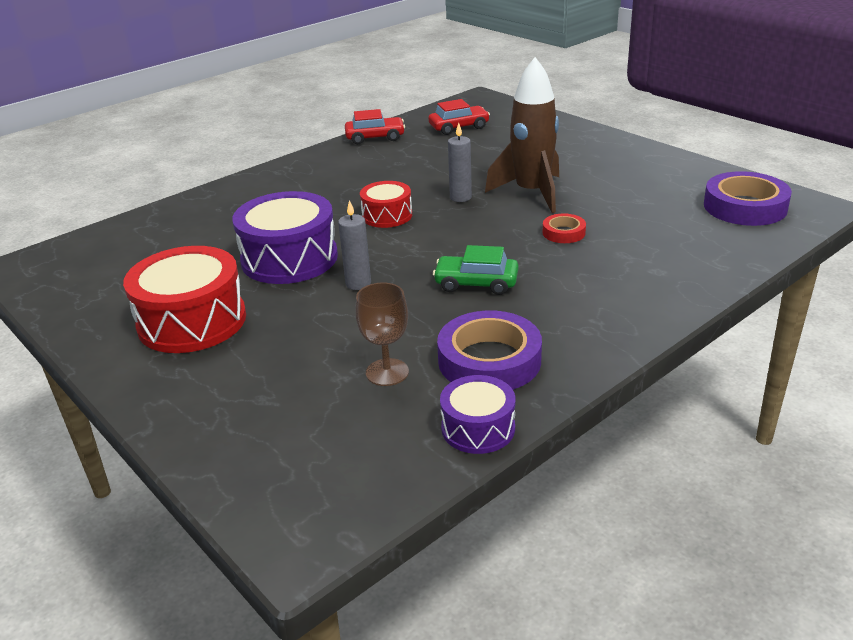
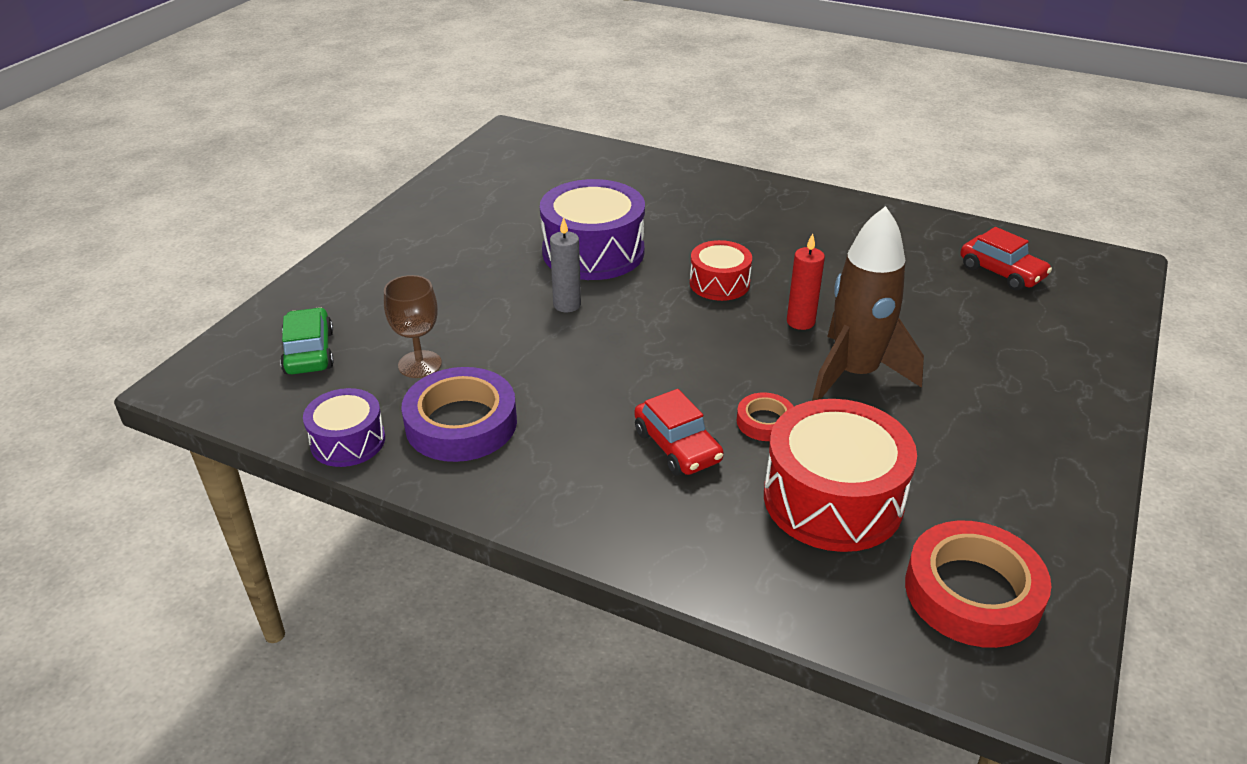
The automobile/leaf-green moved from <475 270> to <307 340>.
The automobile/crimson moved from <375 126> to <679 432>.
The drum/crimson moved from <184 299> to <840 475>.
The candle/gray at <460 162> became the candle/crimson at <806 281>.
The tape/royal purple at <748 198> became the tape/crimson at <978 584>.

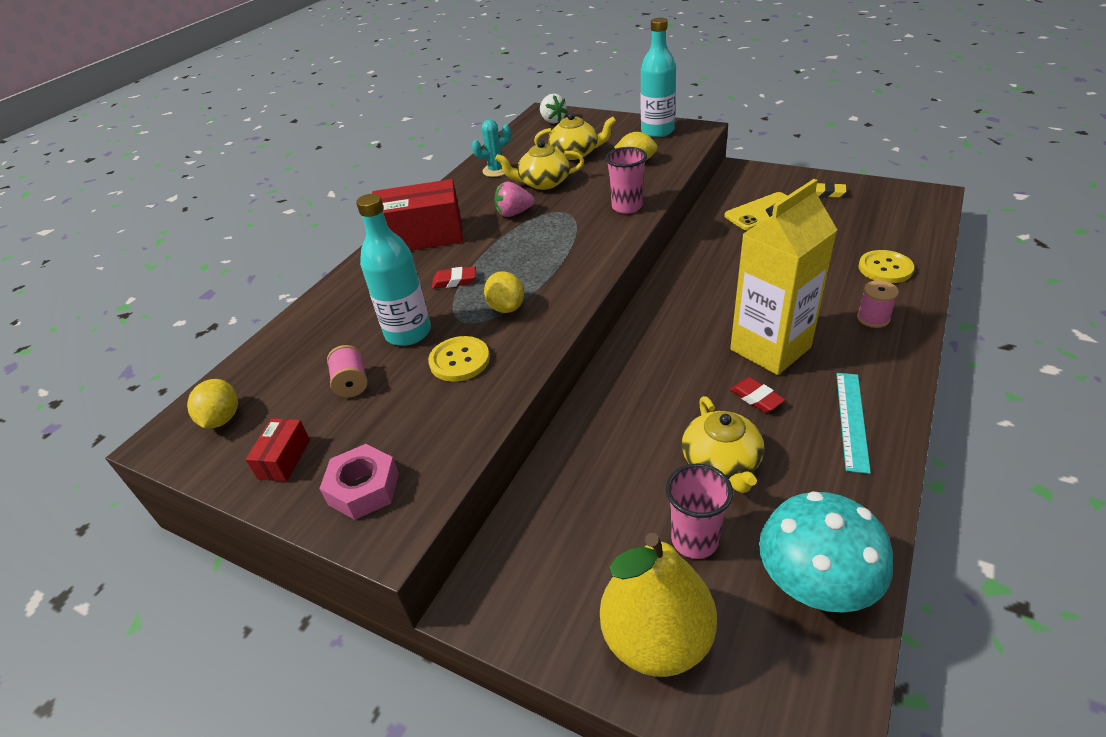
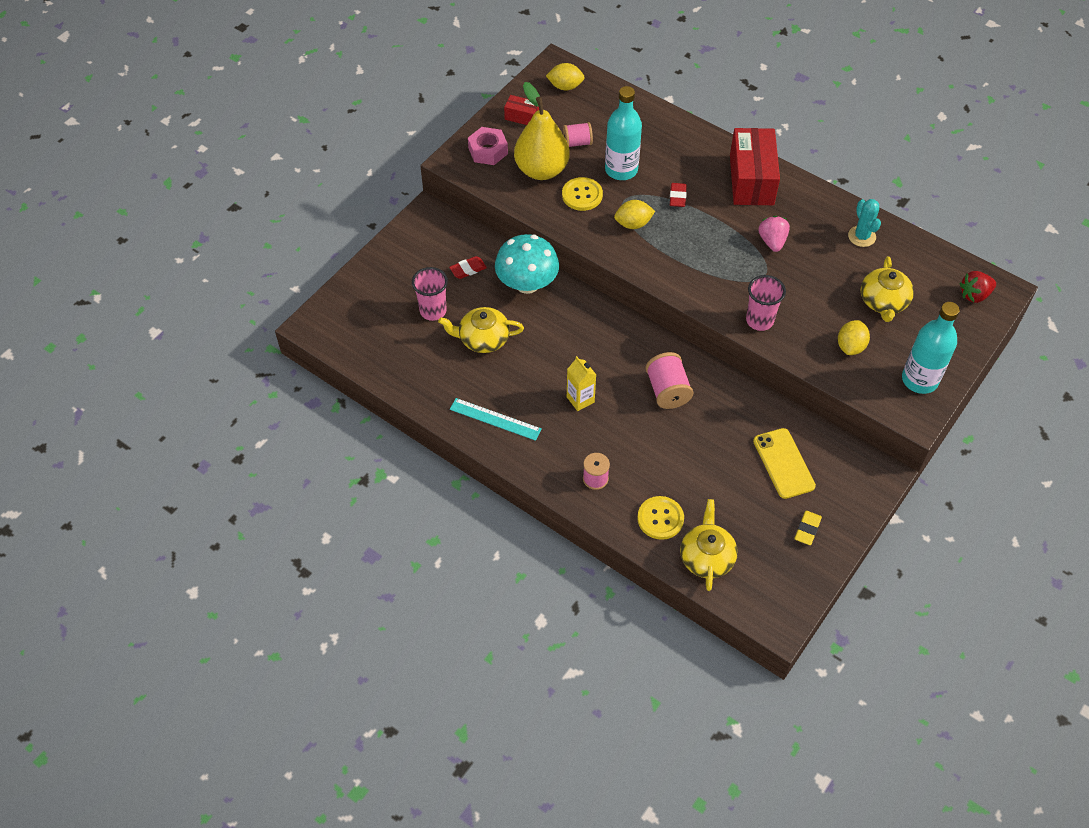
The eraser/crimson moved from <757 395> to <468 267>.
The toadstool/turquoise moved from <826 552> to <527 264>.
The pear fruit/bright yellow moved from <658 605> to <542 131>.
The milk carton/bright yellow at <783 277> changed to 0.47 times the size.
The bobbin/rosy at <669 380> appeared.
The teapot/bright yellow moved from <539 165> to <709 545>.
The toy strawberry/white at <554 109> became the toy strawberry/crimson at <977 287>.

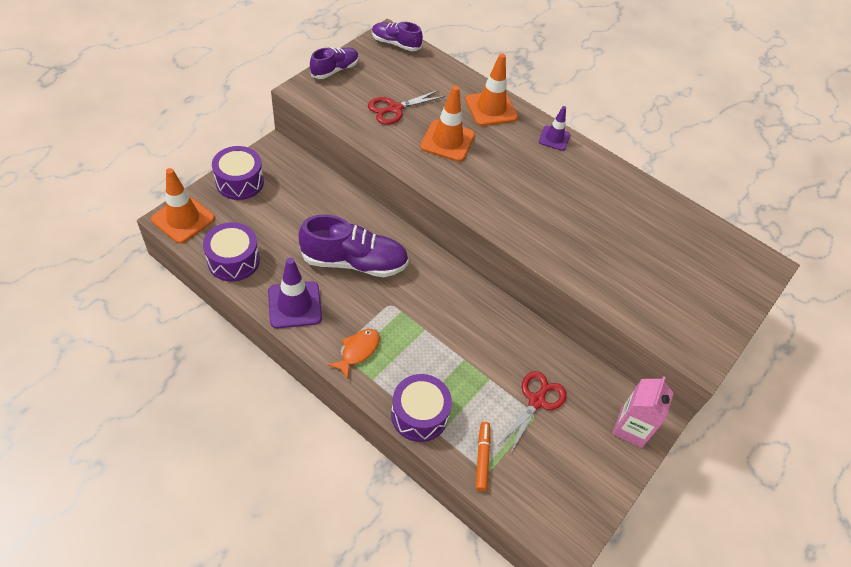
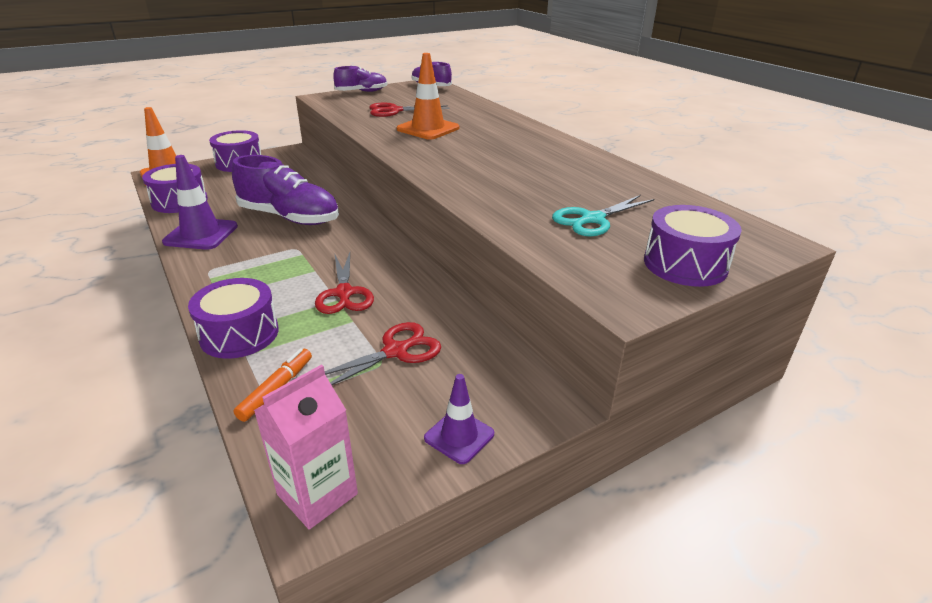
The milk carton/rosy moved from <643 412> to <306 447>.
The scissors/crimson at <344 283> appeared.
The safety cone/royal purple moved from <554 128> to <459 419>.
The scissors/turquoise at <603 216> appeared.
The drum/royal purple at <693 246> appeared.
The toy fish/orange-coloured at <354 354> disappeared.
The safety cone/orange-coloured at <491 89> disappeared.

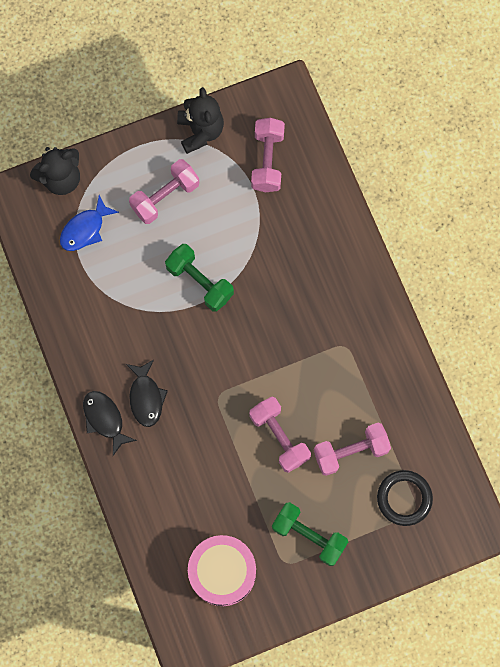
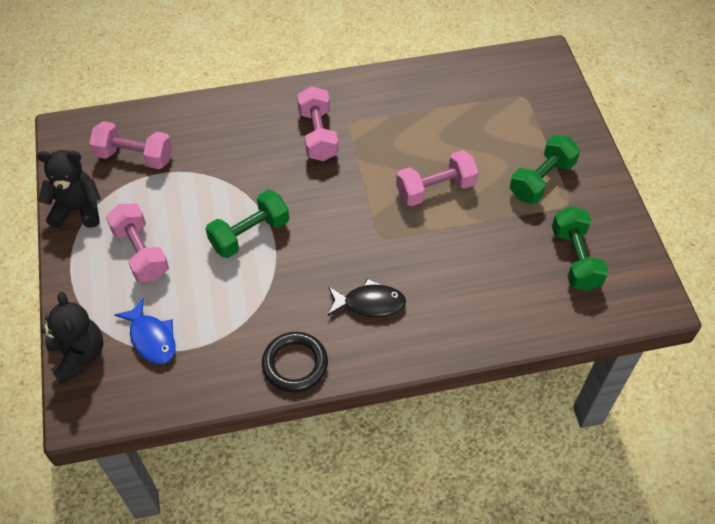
The torus/black moved from <405 498> to <295 362>.
The dumbbell/rosy moved from <352 449> to <317 123>.
The drum/rosy at <222 570> was replaced by the dumbbell/leaf-green at <580 248>.
The toy fish/black at <110 423> disappeared.

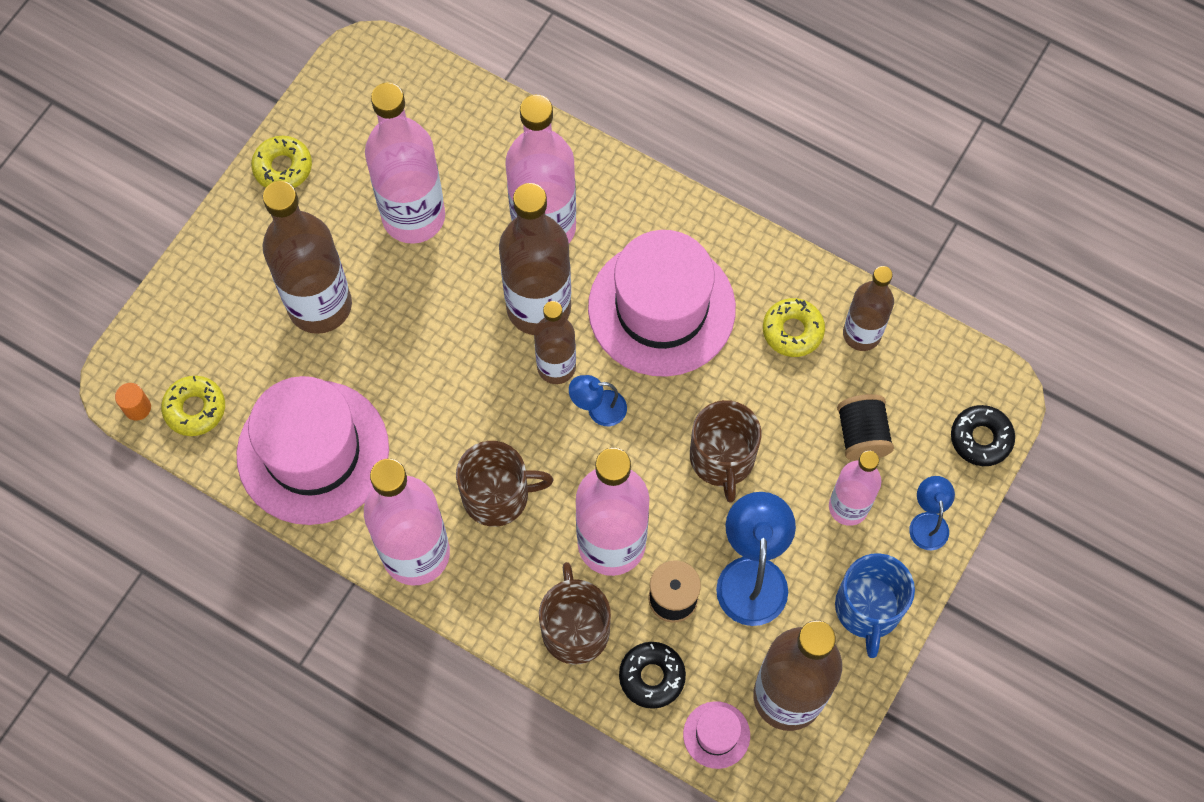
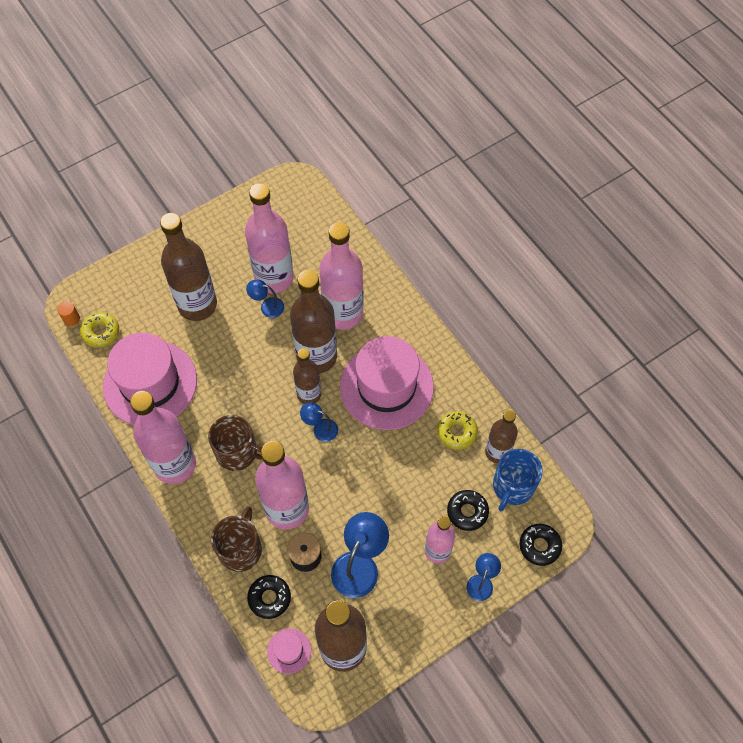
The desk lamp/cobalt at <265 299> appeared.
The bobbin/black at <865 427> was replaced by the glazed donut/black at <468 510>.
The coffee mug/cobalt moved from <875 605> to <518 480>.
The glazed donut/bright yellow at <281 162> disappeared.
The coffee mug/dark brown at <725 451> disappeared.

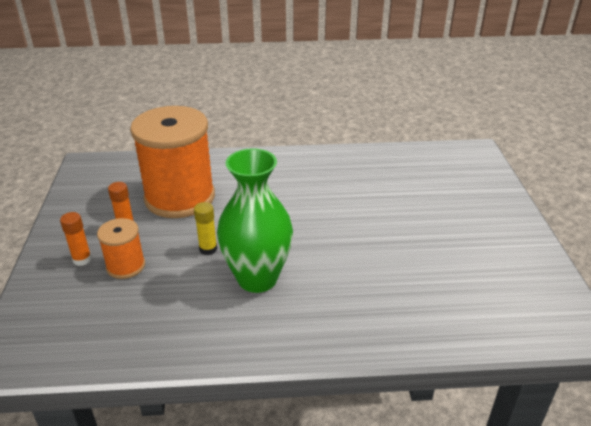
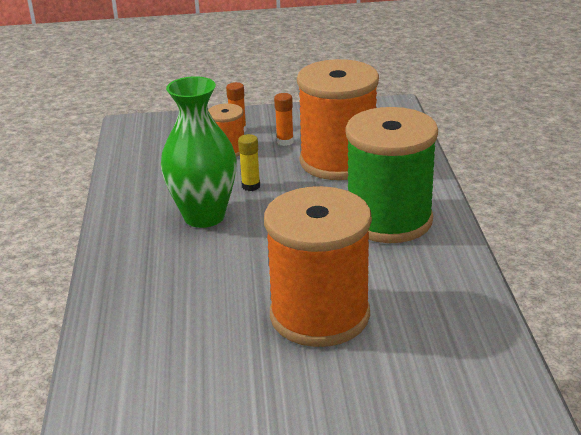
The bobbin/orange-coloured at <318 266> appeared.
The bobbin/leaf-green at <392 175> appeared.

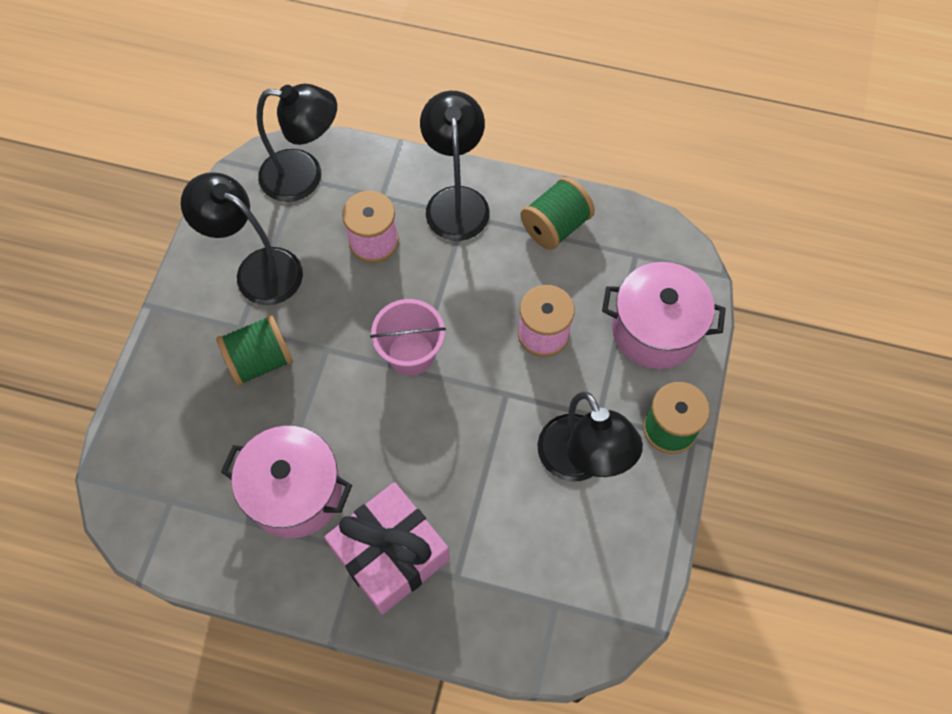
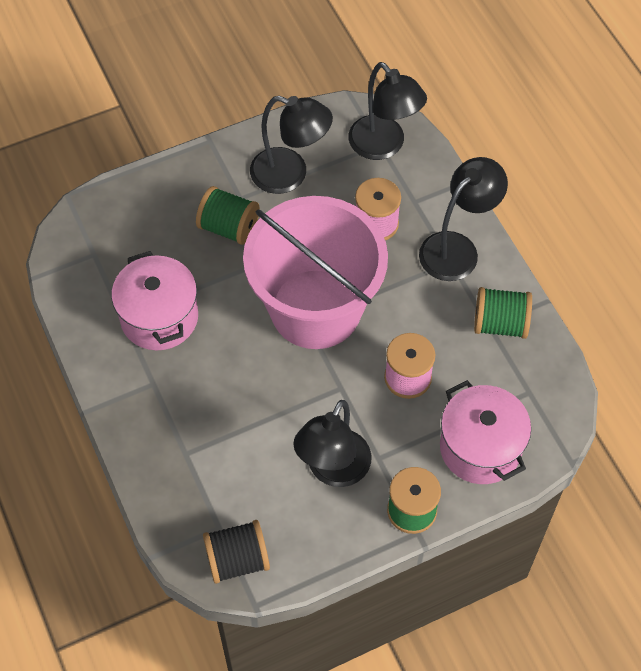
The bobbin/black at <236 552> appeared.
The pail/rosy at <408 337> changed to 2.20 times the size.
The desk lamp/black at <242 238> turned 120 degrees clockwise.
The wrapped gift/rosy at <387 548> disappeared.

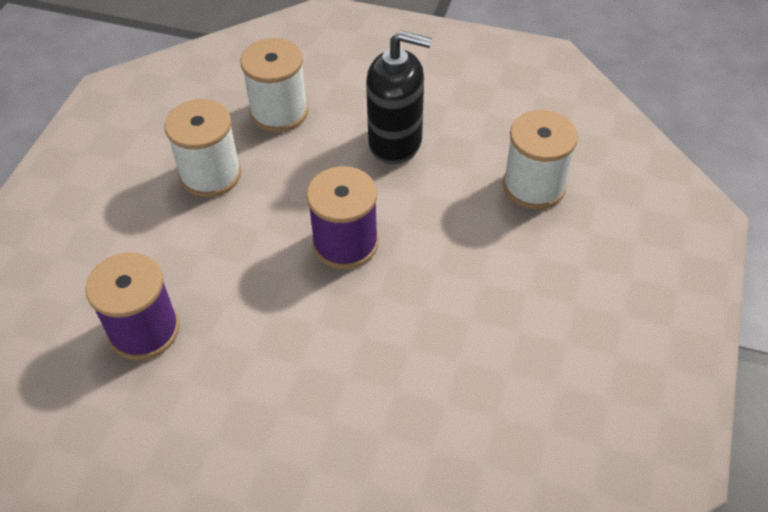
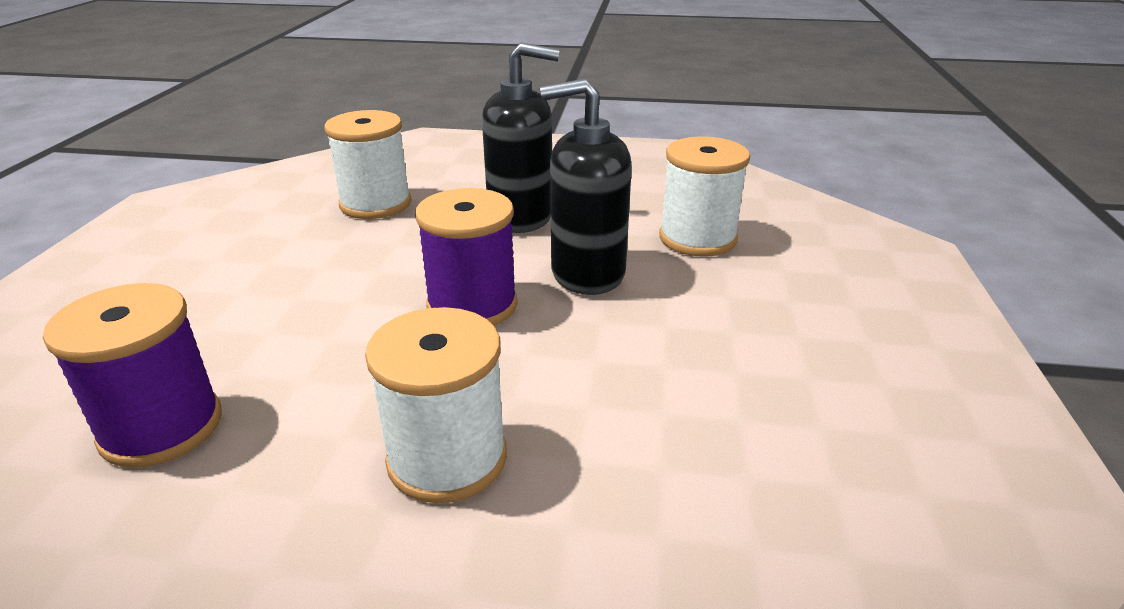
The bobbin/white moved from <202 148> to <436 405>.
The soap pump/black at <586 186> appeared.

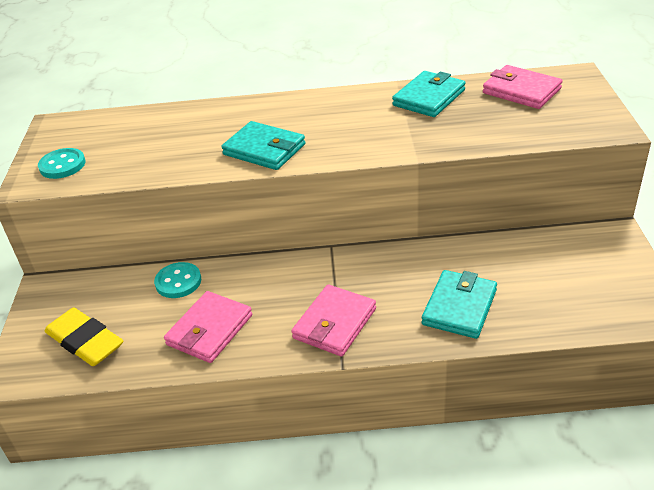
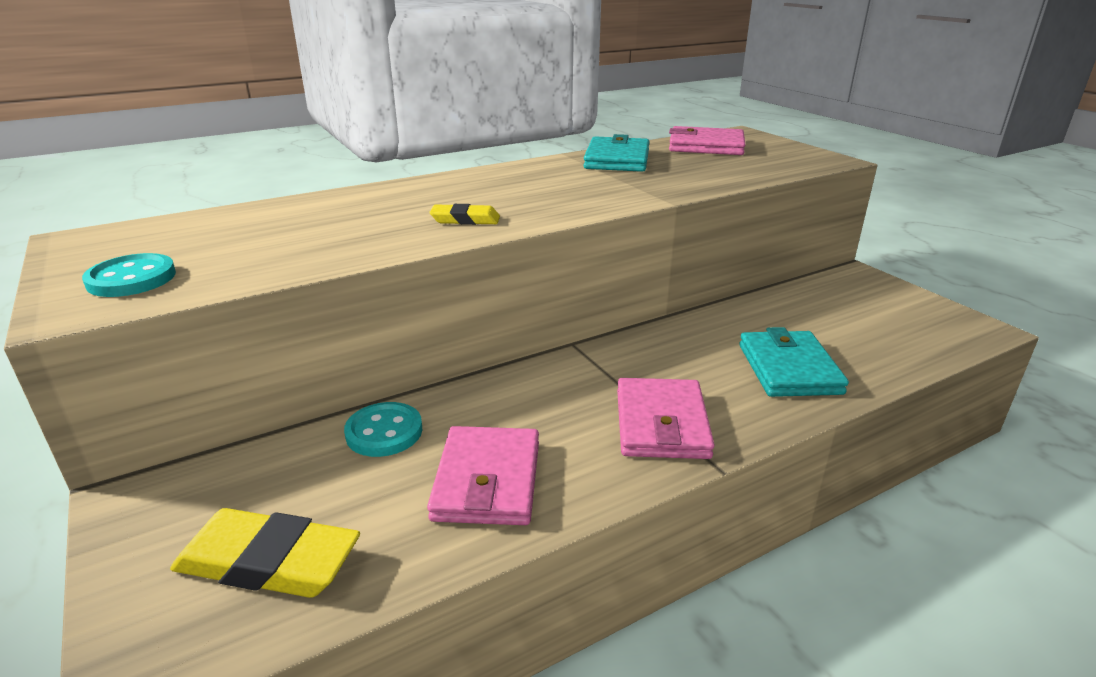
The wallet/turquoise at <263 145> was replaced by the eraser/bright yellow at <465 214>.

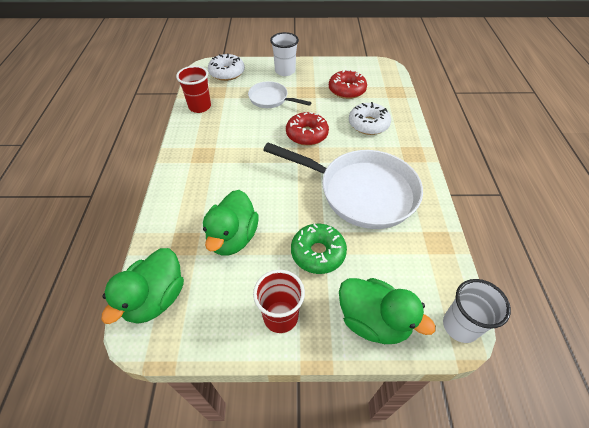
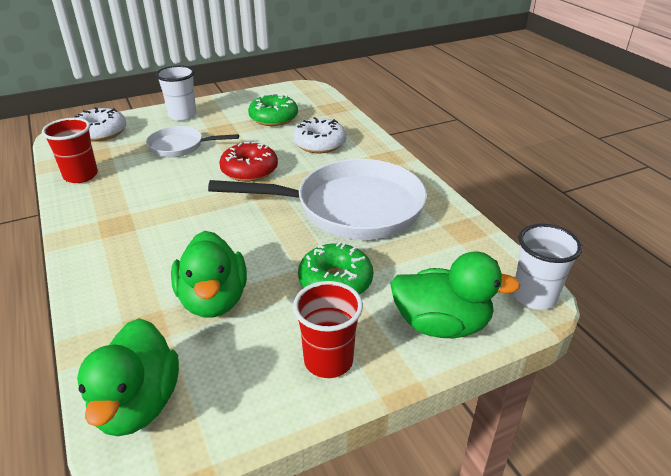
The glazed donut/crimson at <348 84> became the glazed donut/leaf-green at <273 109>.

